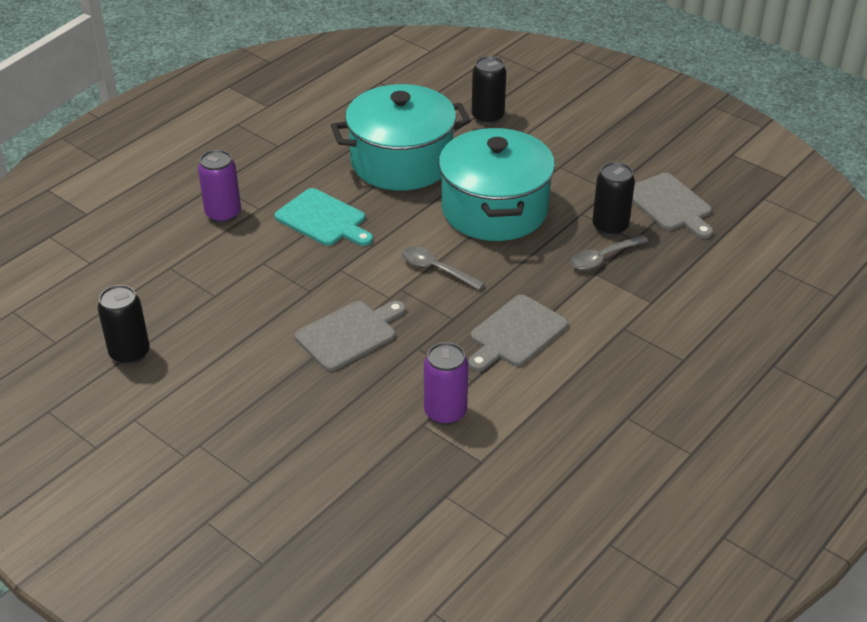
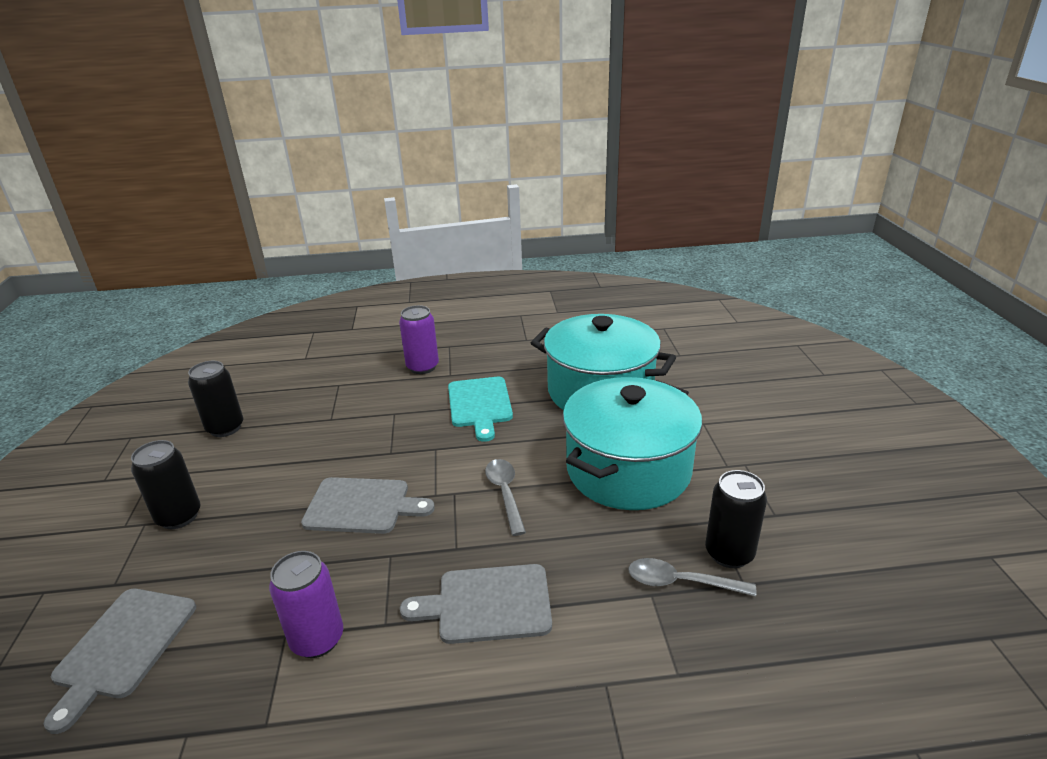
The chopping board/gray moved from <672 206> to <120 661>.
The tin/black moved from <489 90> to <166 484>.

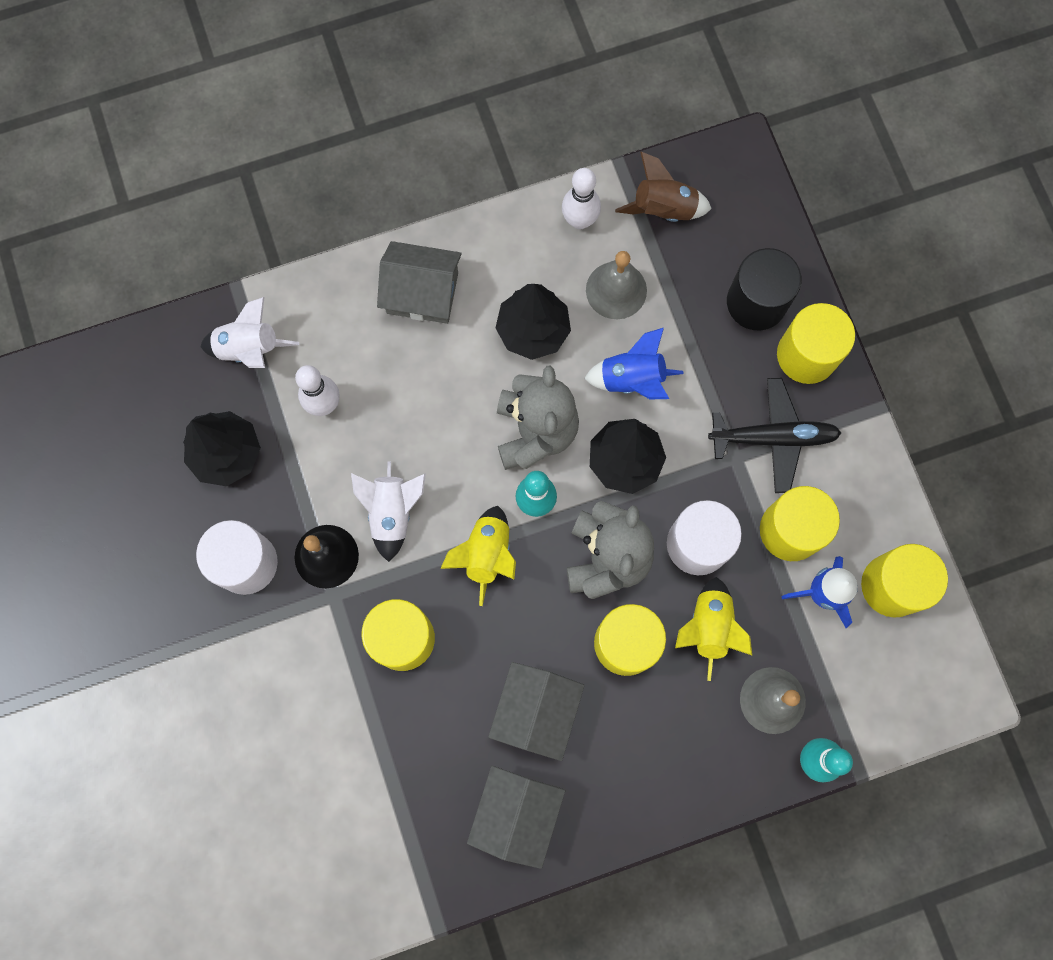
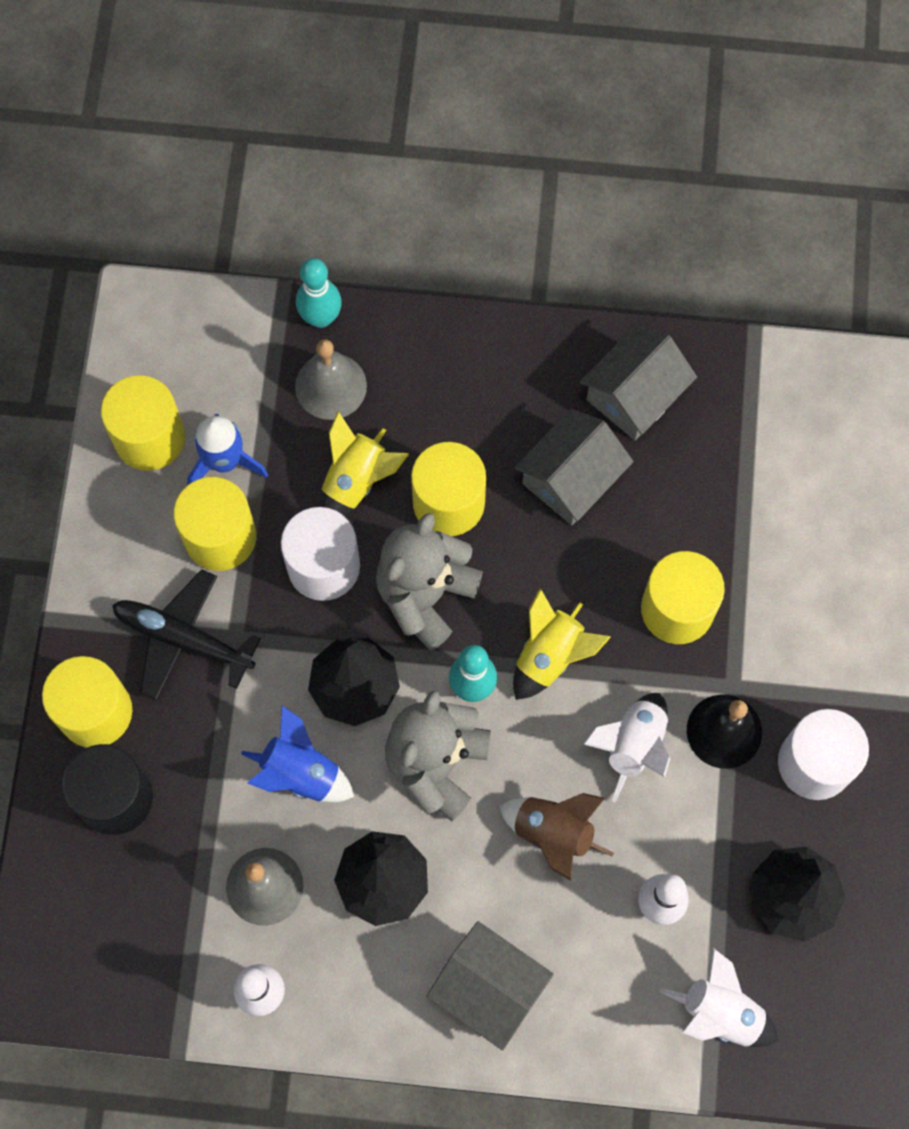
The spaceship/dark brown moved from <663 187> to <557 837>.

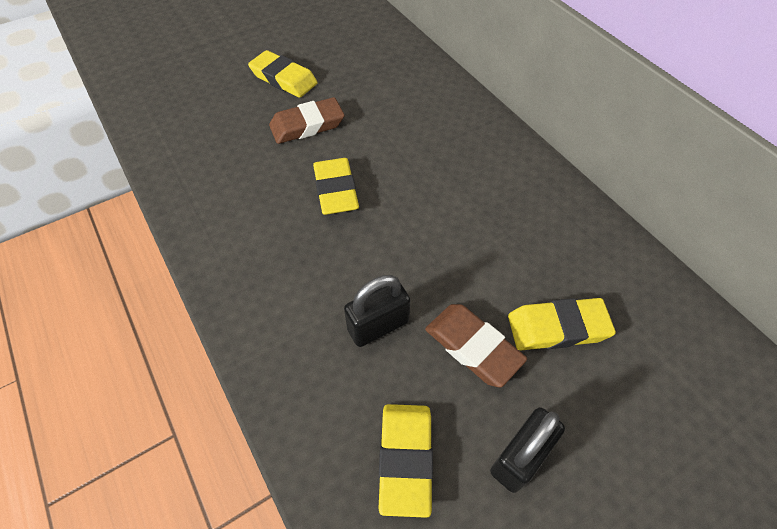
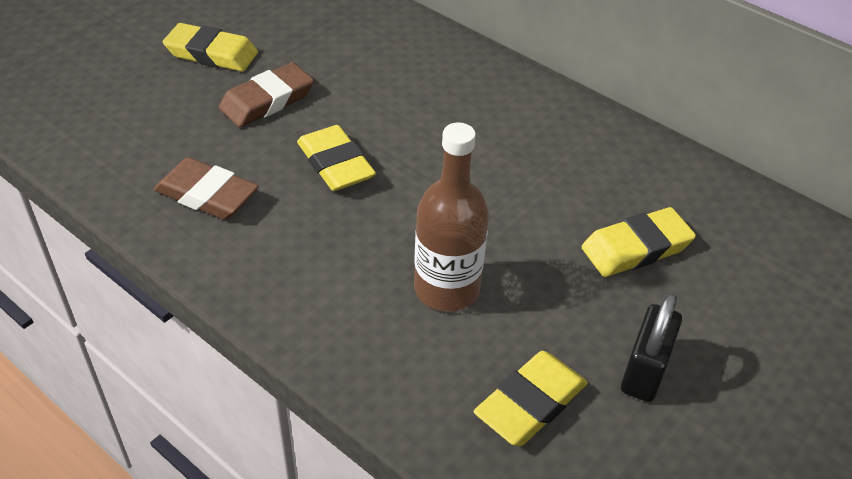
The eraser/dark brown moved from <476 345> to <206 188>.
The small lock/black at <377 311> was replaced by the flask/dark brown at <451 217>.
The eraser/bright yellow at <405 461> turned 60 degrees clockwise.

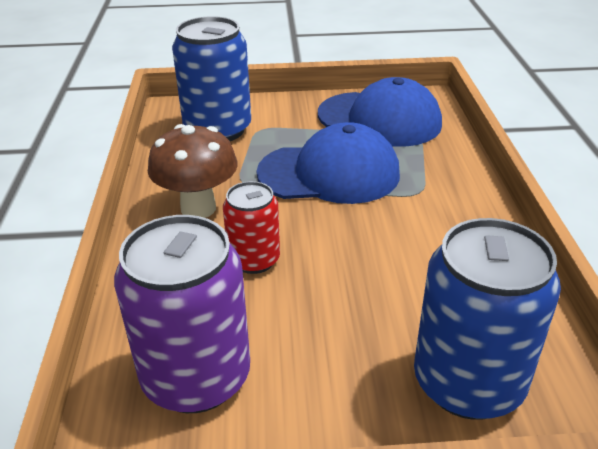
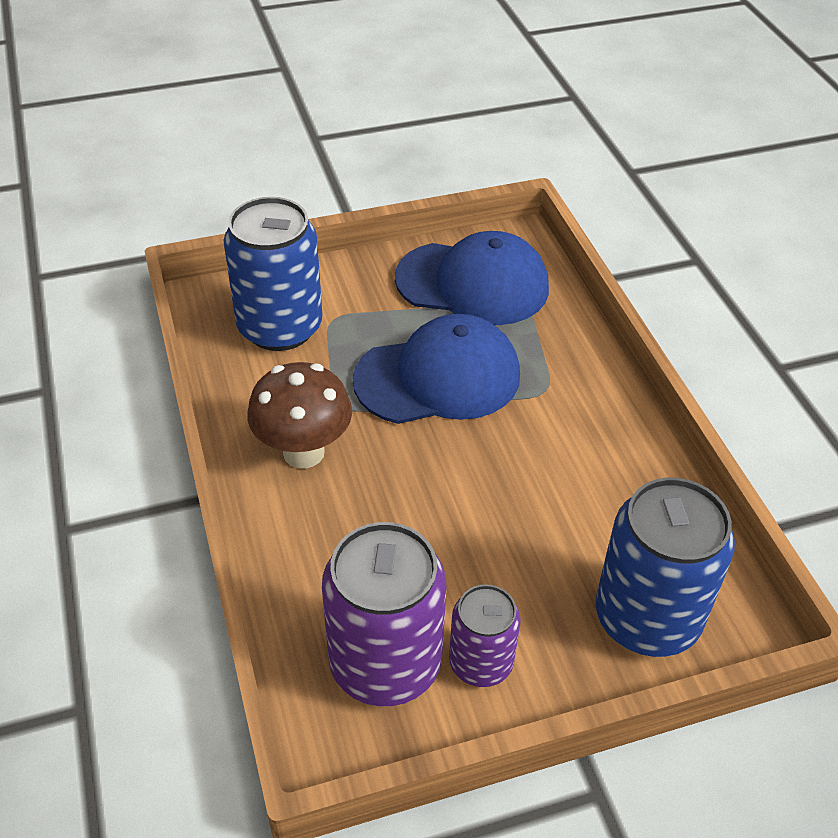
The tin/royal purple at <485 635> appeared.
The tin/crimson at <251 227> disappeared.

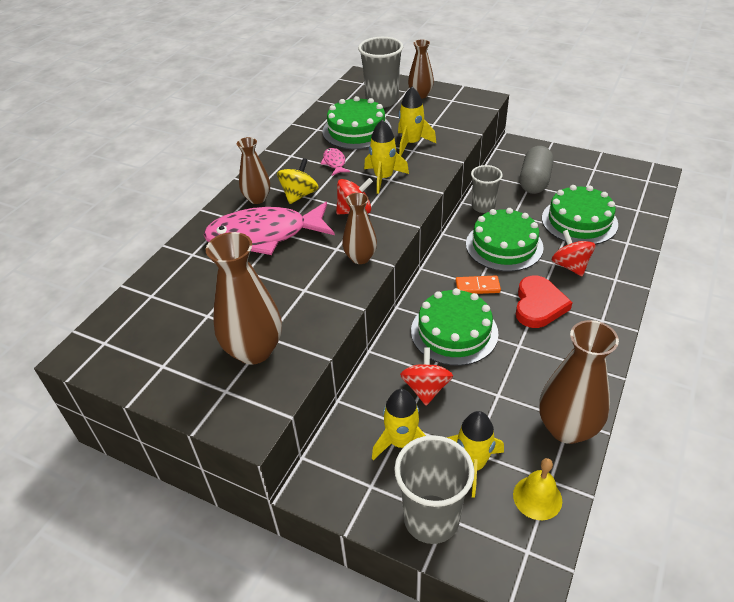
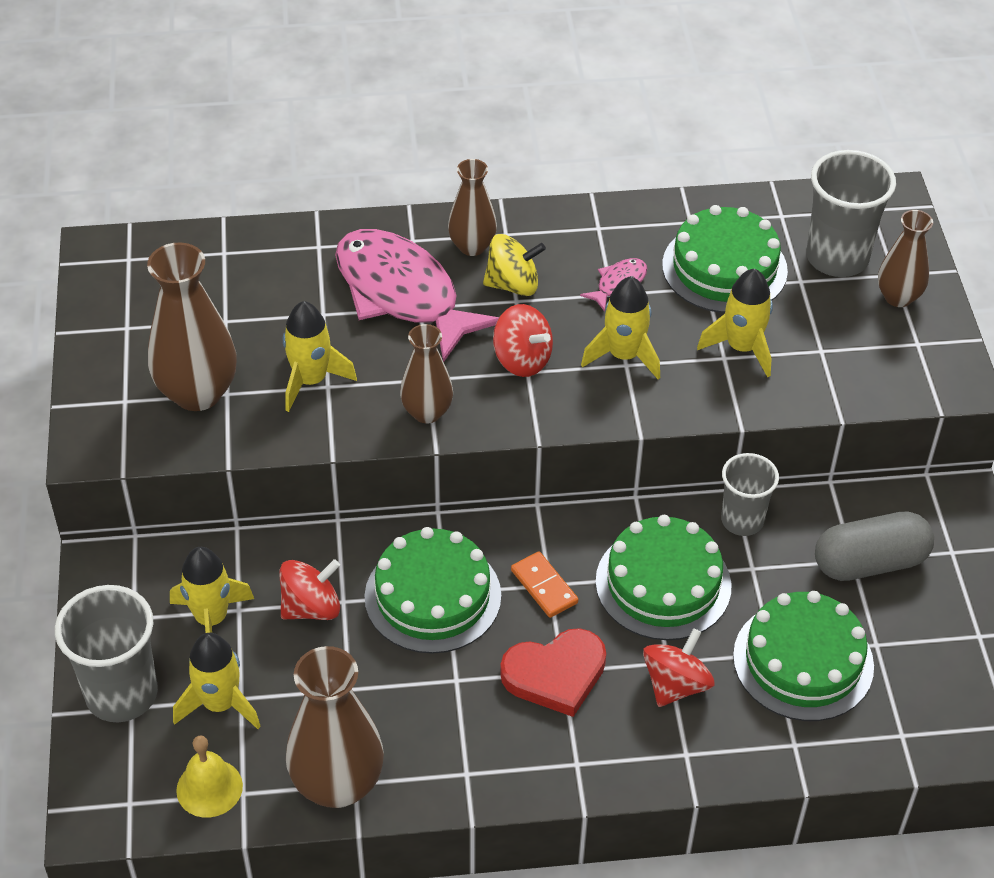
The spaceship/bright yellow at <320 356> appeared.

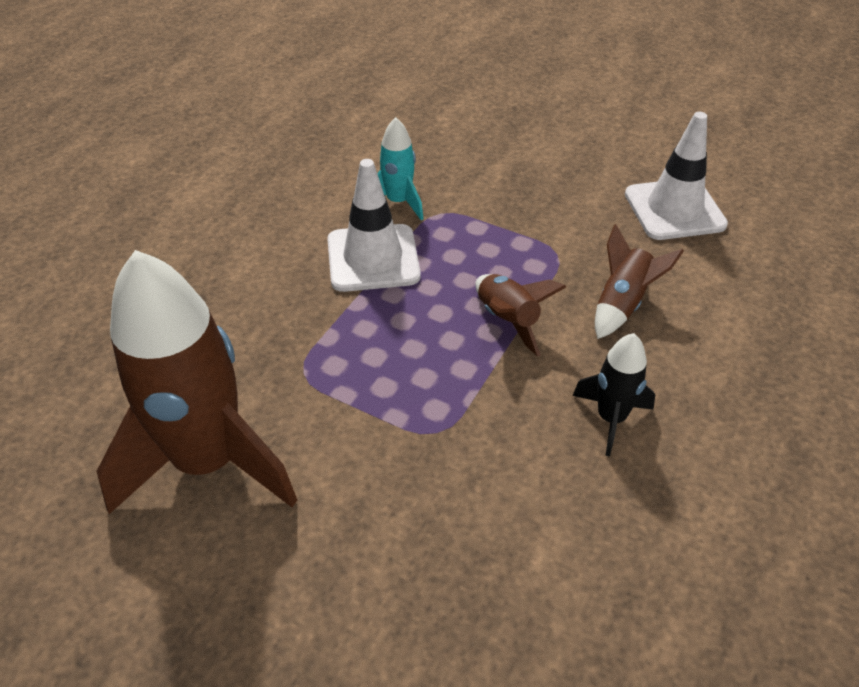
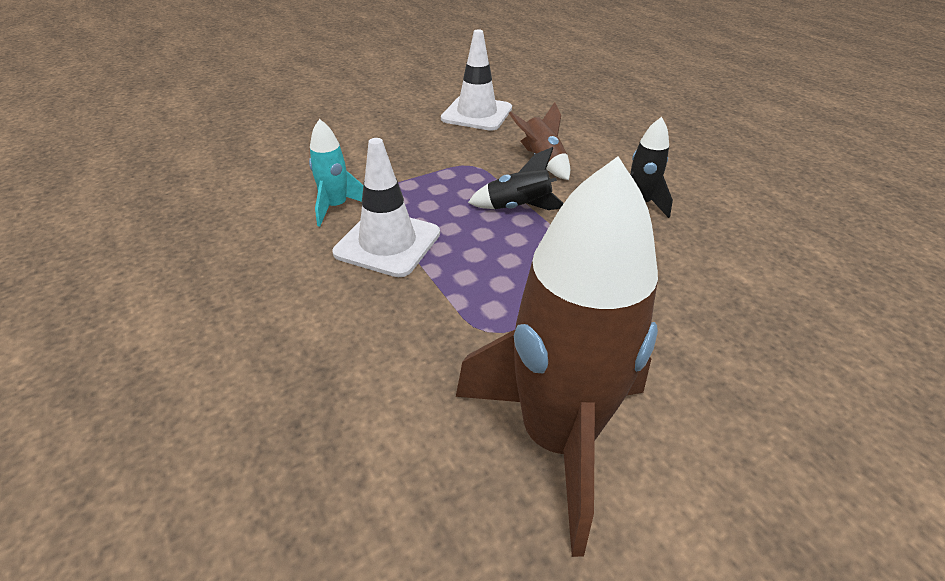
The spaceship/dark brown at <520 315> became the spaceship/black at <516 178>.

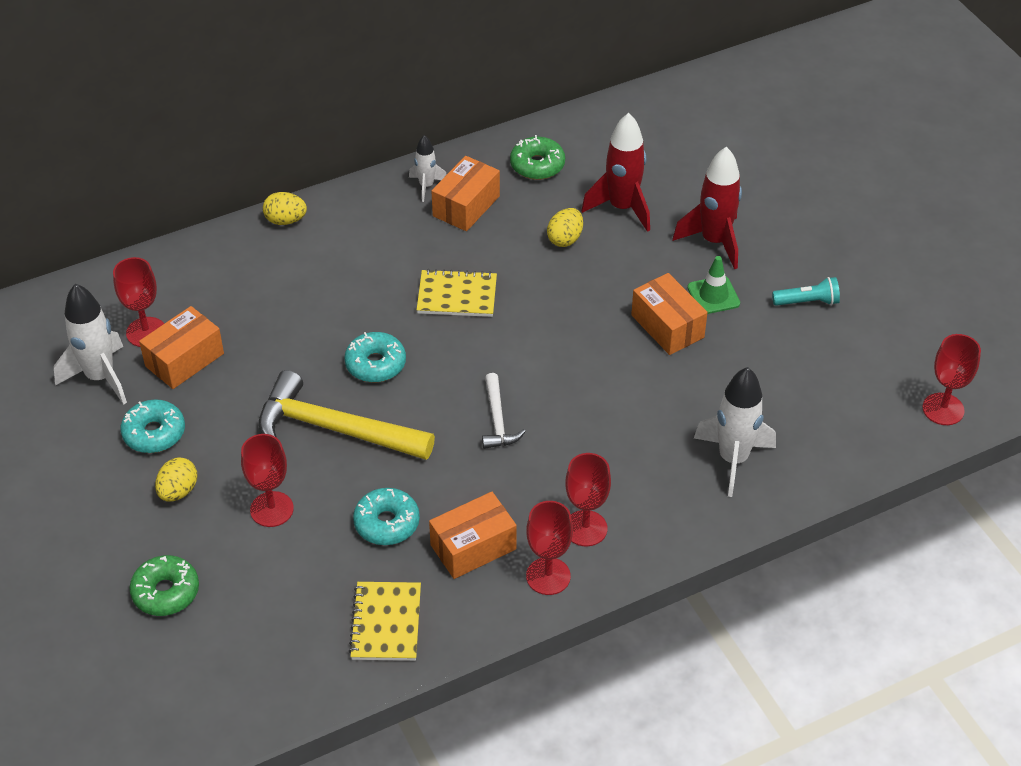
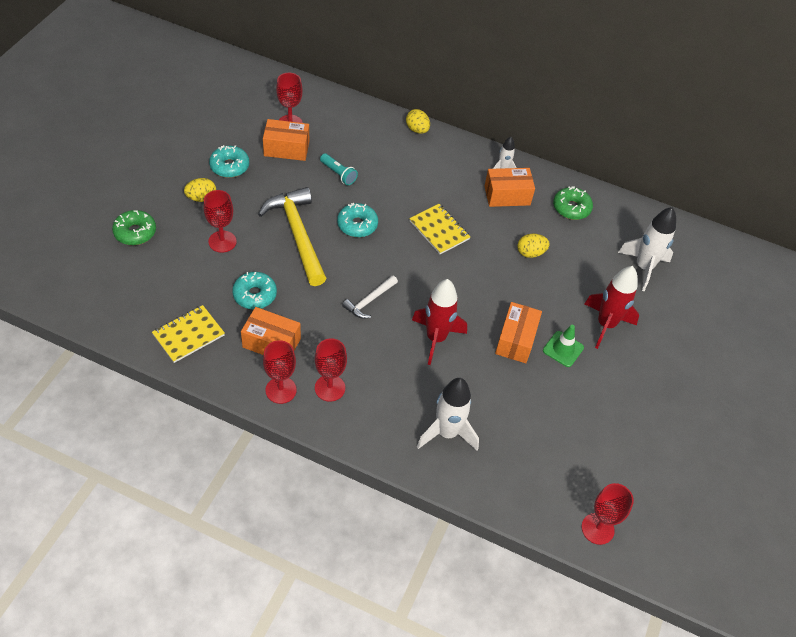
The flashlight/turquoise moved from <806 291> to <339 169>.
The spaceship/crimson moved from <615 172> to <439 322>.
The spaceship/white moved from <90 344> to <647 249>.

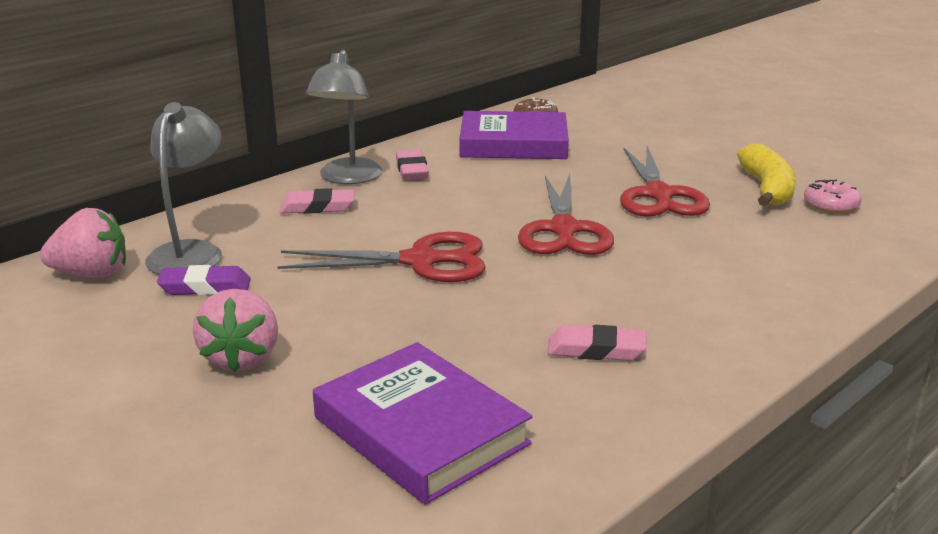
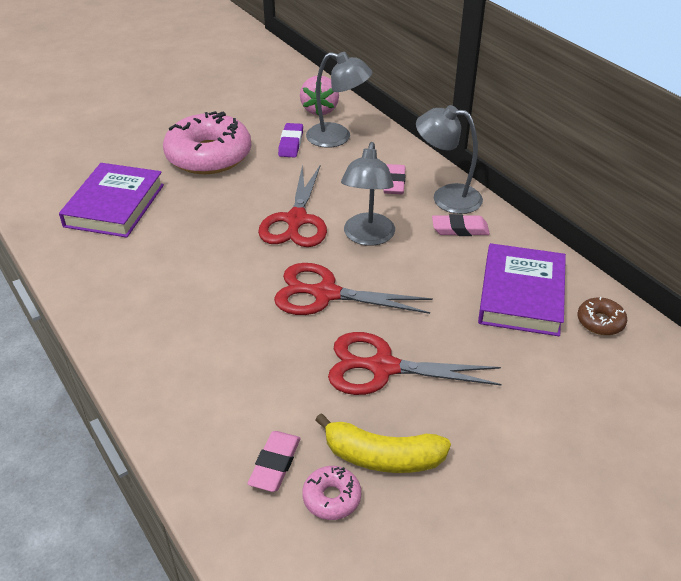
The book/royal purple at <423 423> turned 45 degrees counterclockwise.
The toy strawberry/rosy at <235 330> was replaced by the glazed donut/rosy at <207 142>.
The eraser/rosy moved from <597 343> to <274 461>.
The desk lamp/gray at <368 194> appeared.

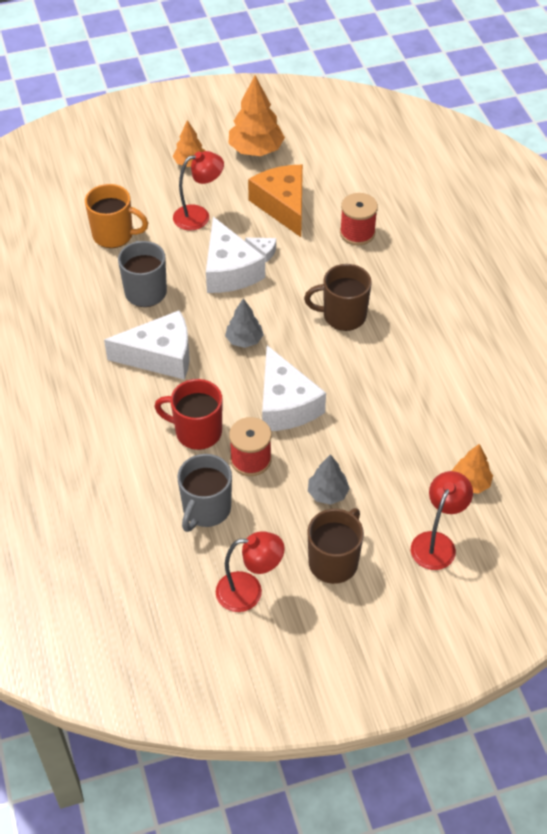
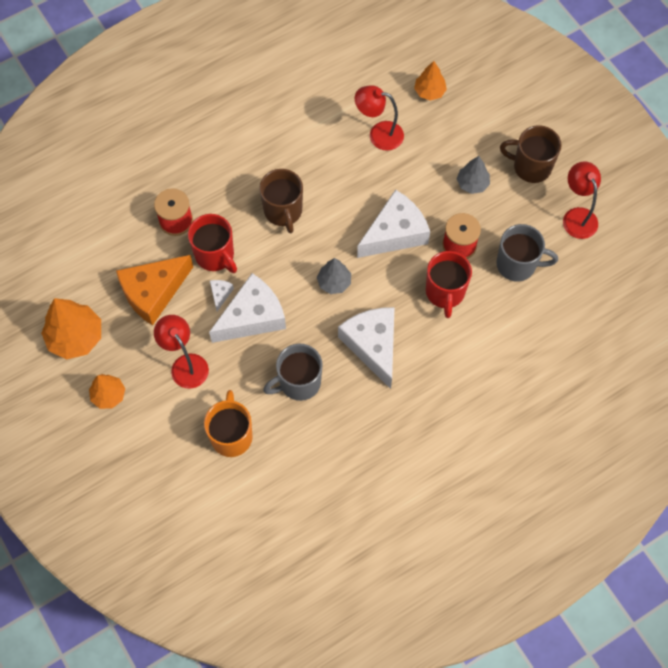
The coffee mug/crimson at <212 243> appeared.
The desk lamp/crimson moved from <442 520> to <379 118>.

